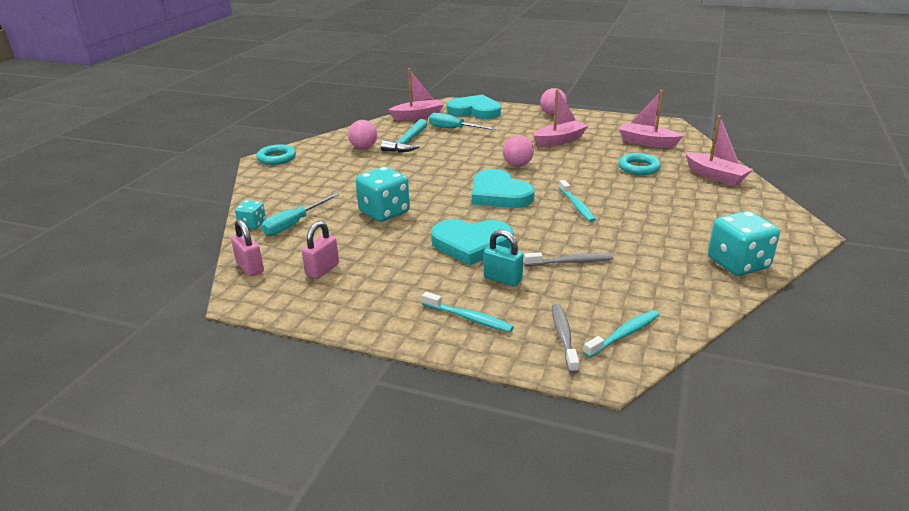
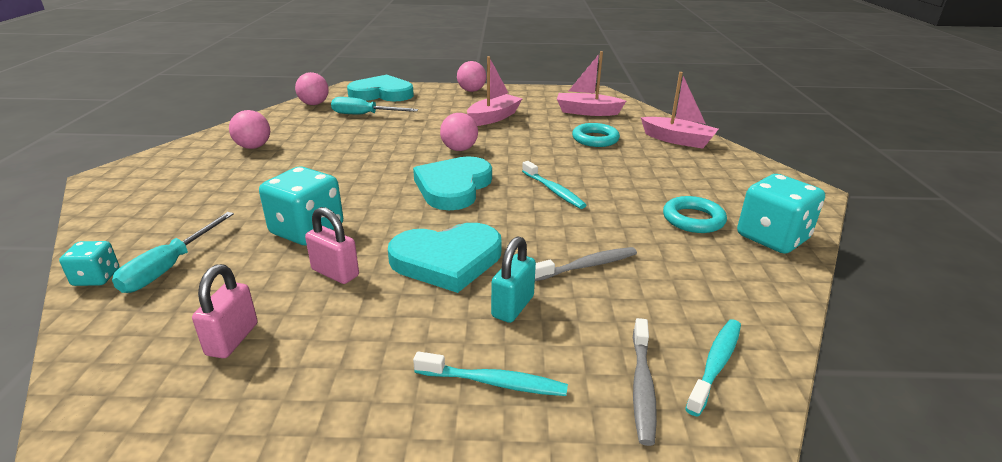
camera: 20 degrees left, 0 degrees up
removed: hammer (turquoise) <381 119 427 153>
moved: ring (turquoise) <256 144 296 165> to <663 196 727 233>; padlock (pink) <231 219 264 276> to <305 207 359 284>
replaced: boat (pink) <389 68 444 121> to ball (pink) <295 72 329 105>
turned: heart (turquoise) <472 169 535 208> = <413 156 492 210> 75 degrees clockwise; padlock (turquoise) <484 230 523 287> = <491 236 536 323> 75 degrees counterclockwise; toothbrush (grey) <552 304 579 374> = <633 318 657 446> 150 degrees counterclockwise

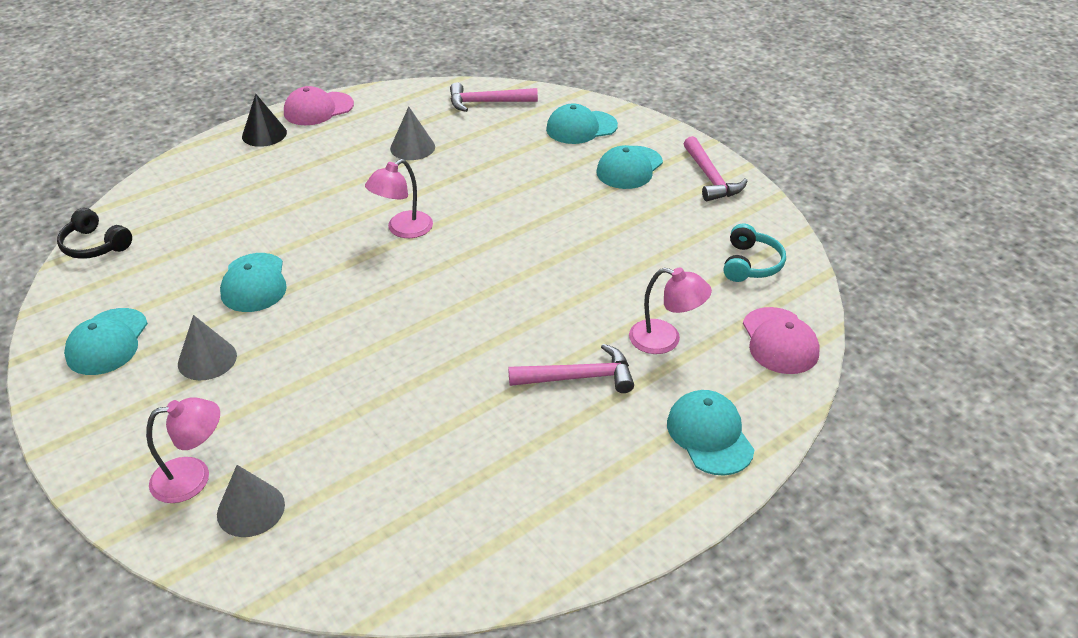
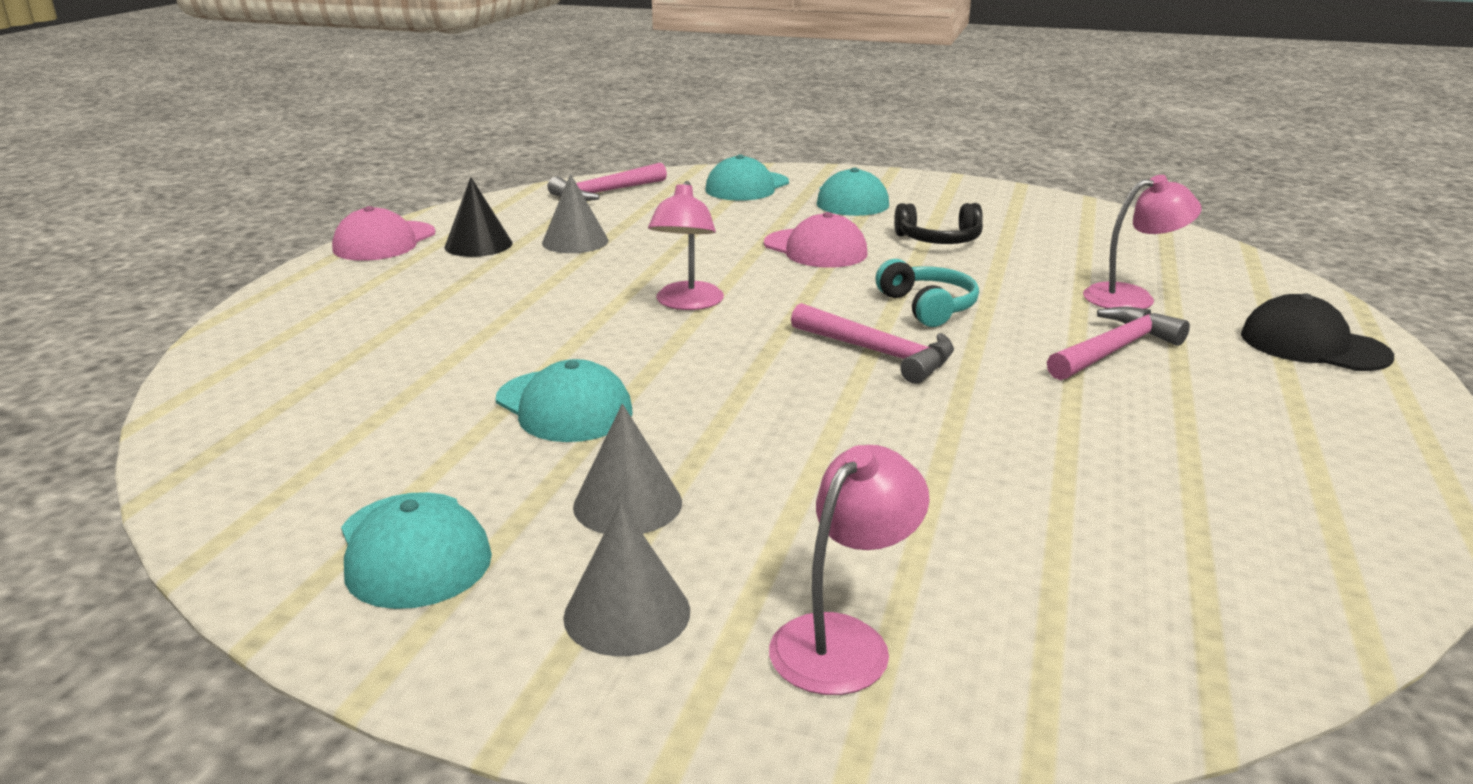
camera: 35 degrees left, 15 degrees down
moved: cone (black) <242 94 287 147> to <444 177 512 257>; hammer (pink) <684 136 747 201> to <791 303 954 384>; headphones (black) <57 208 132 259> to <894 203 983 244>; headphones (turquoise) <724 223 786 282> to <875 259 979 327>; cap (pink) <743 307 820 374> to <764 212 867 268>; cone (grey) <217 465 285 537> to <563 502 690 656>
recoloured: cap (turquoise) <667 390 754 476> to cap (black) <1241 293 1394 371>

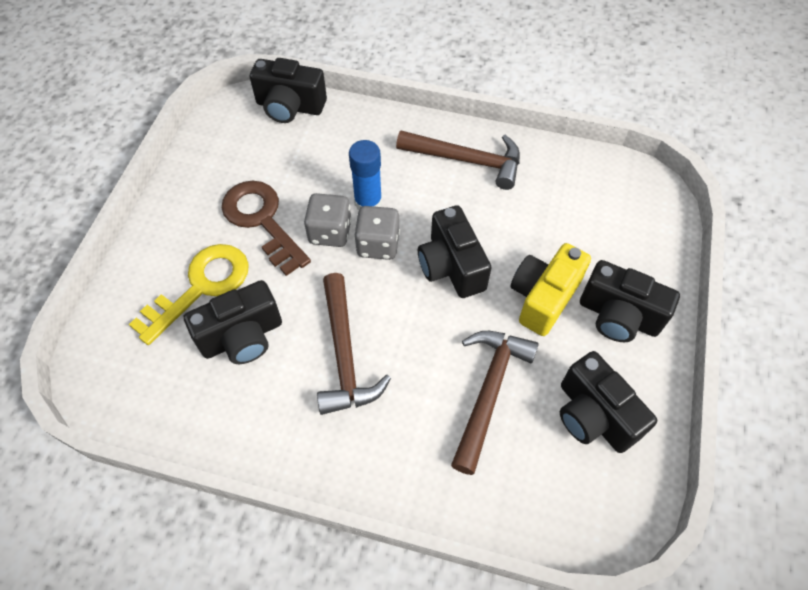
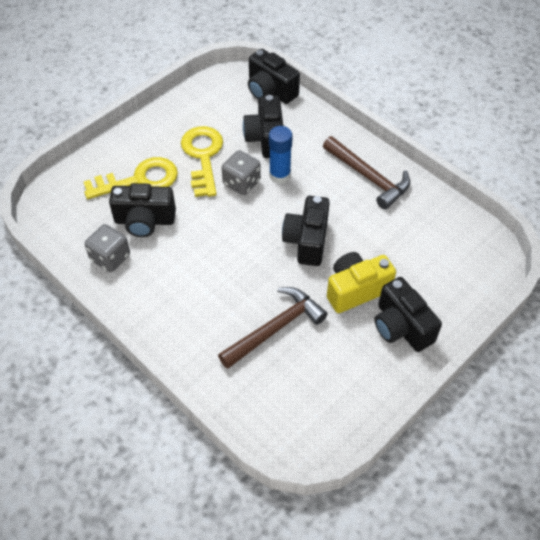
camera: 30 degrees right, 5 degrees down
removed: hammer (brown) <317 273 391 415>
moved: dice (grey) <354 206 400 260> to <85 224 130 272>; camera (black) <560 351 657 453> to <243 95 283 158>
recoloured: key (brown) <222 181 311 276> to key (yellow) <181 126 223 197>

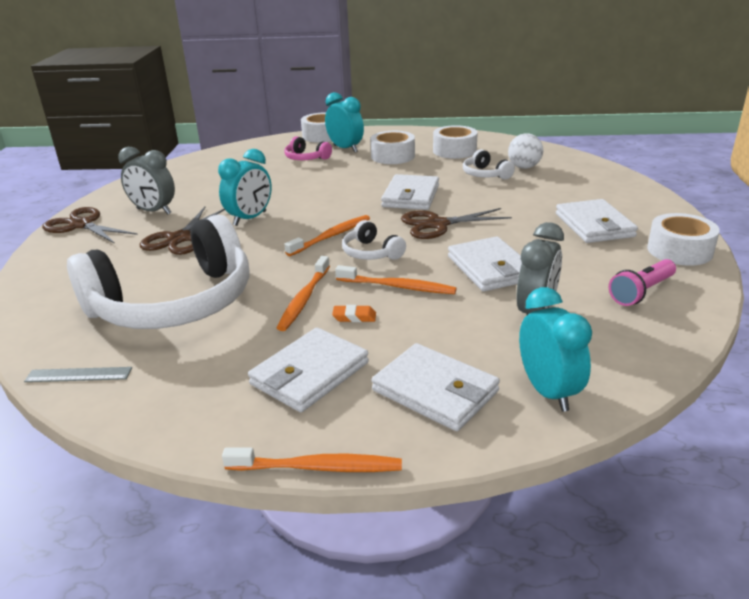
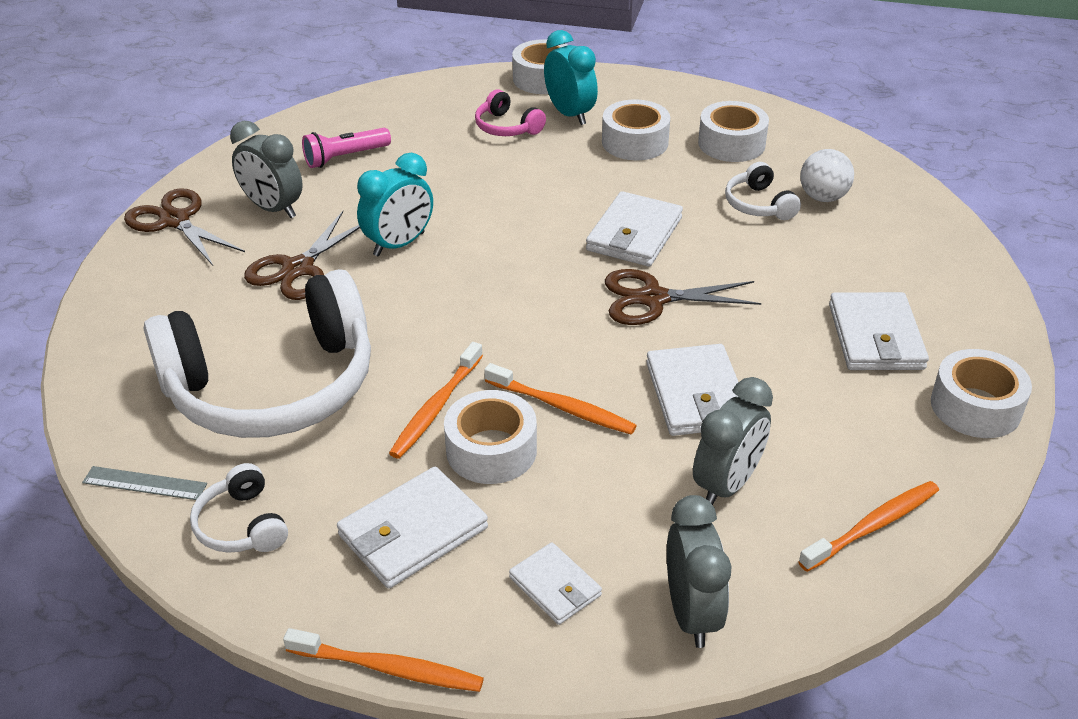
camera: 10 degrees right, 10 degrees up
moved: toothbrush (orange) <285 215 370 256> to <798 481 939 572>; headphones (white) <342 220 406 260> to <190 463 288 553>; flashlight (pink) <609 259 676 306> to <302 128 391 168>
replaced: eraser (orange) <332 305 376 322> to tape (white) <444 390 537 484>
recoloured: clock (turquoise) <519 287 592 412> to clock (grey) <667 495 731 648>
resized: wallet (white) <372 343 500 431> = <509 542 602 625> x0.61

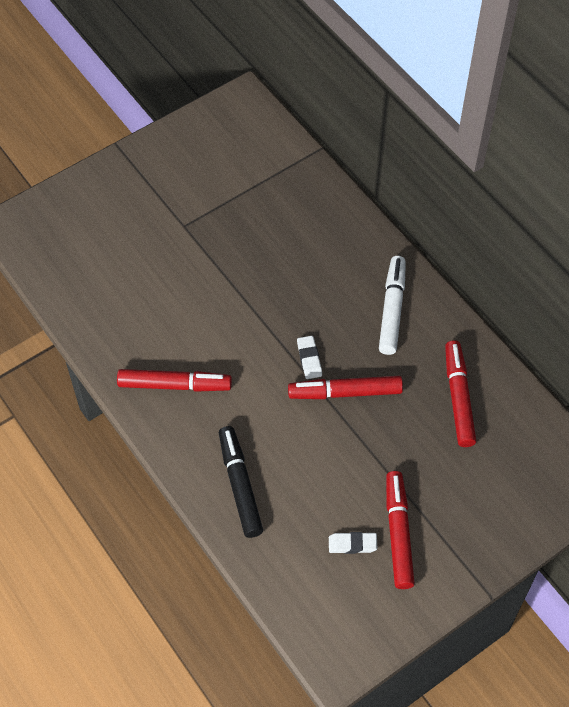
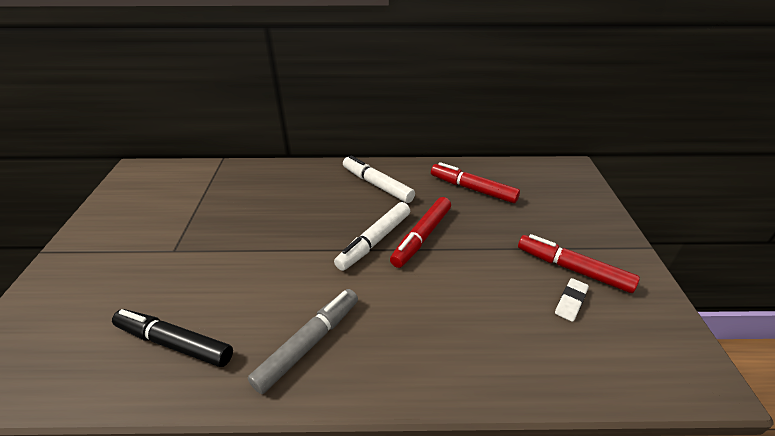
camera: 55 degrees left, 20 degrees down
moved: marker (black) <219 426 263 538> to <112 309 233 367>
replaced: eraser (white) <297 336 322 379> to marker (white) <334 202 410 271>
recoloured: marker (red) <117 369 232 392> to marker (grey) <248 289 358 394>

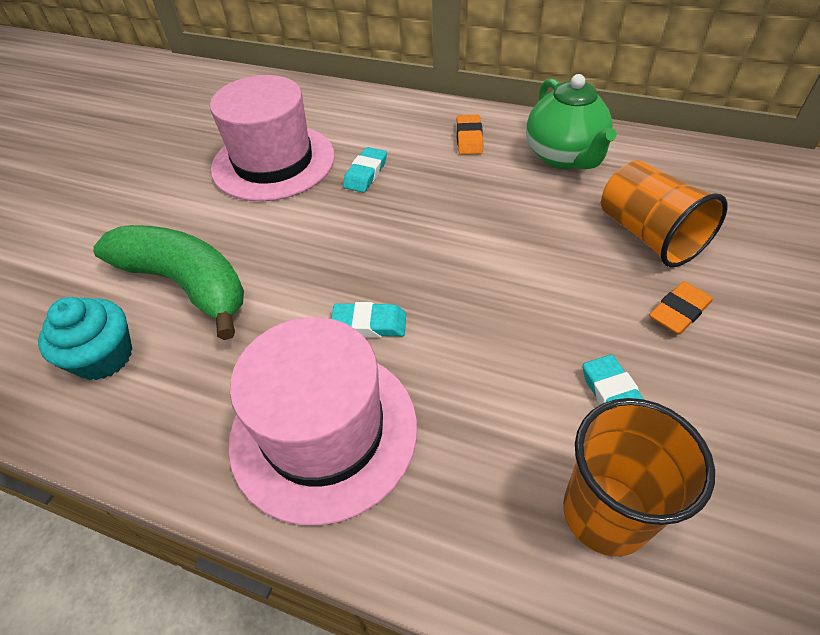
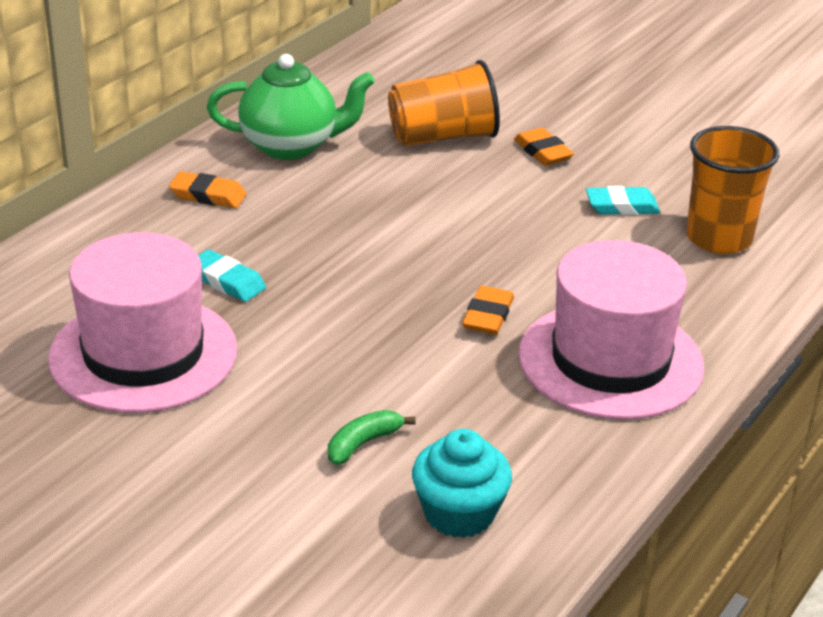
camera: 80 degrees left, 15 degrees down
recoloured: eraser (turquoise) <331 302 406 337> to eraser (orange) <462 286 514 335>
resized: banana (green) <93 225 244 340> = <328 410 416 465> x0.40

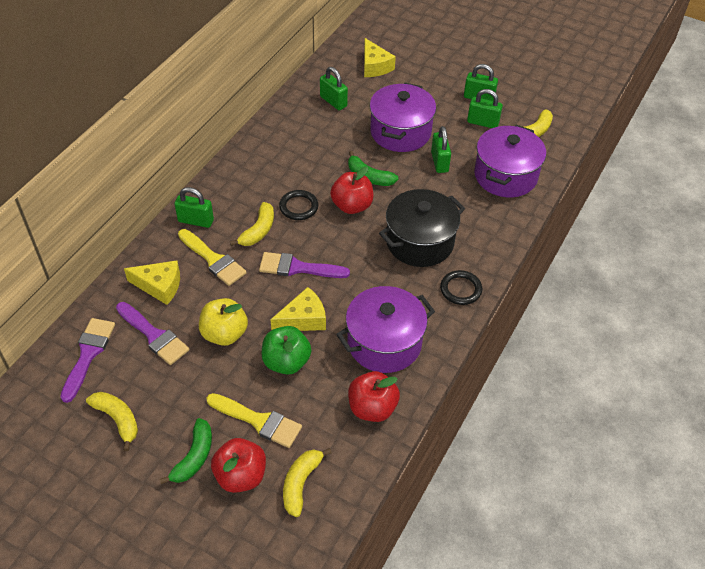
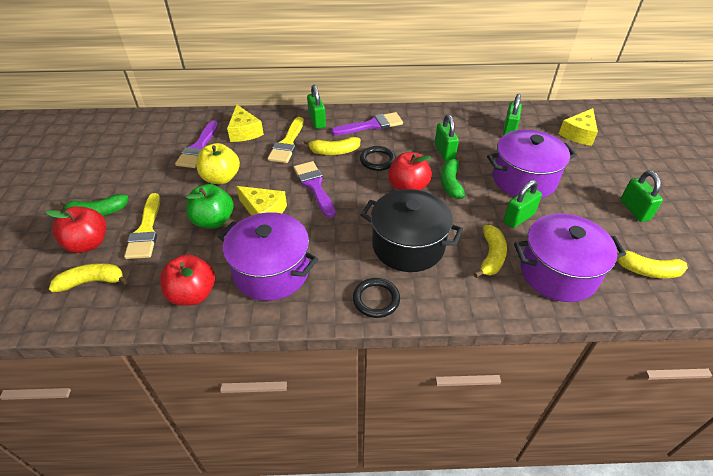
camera: 60 degrees right, 5 degrees down
moved: padlock (green) <467 89 503 128> to <435 114 459 161>; brush (purple) <60 318 115 403> to <331 112 403 135>; banana (yellow) <86 392 138 451> to <474 225 507 278>

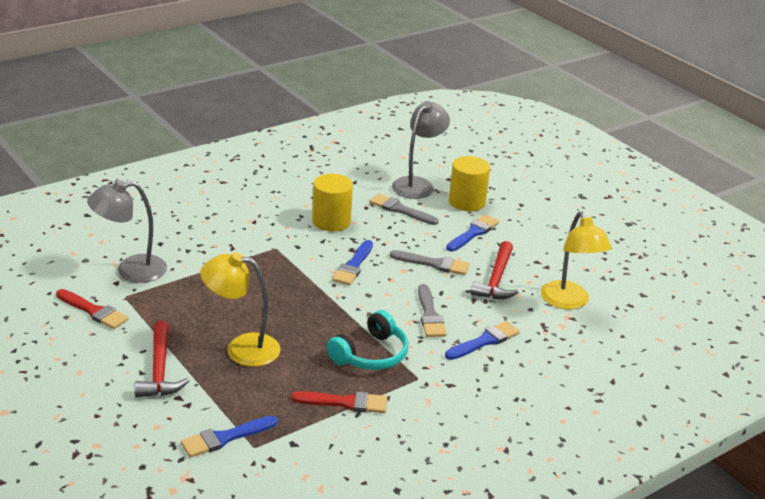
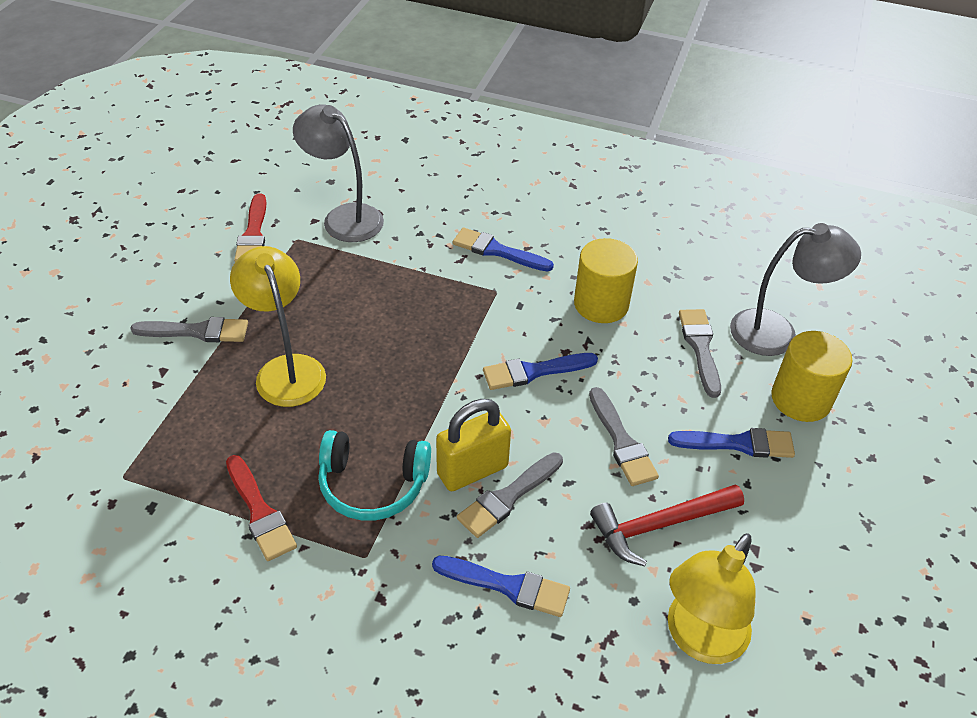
camera: 55 degrees right, 15 degrees up
added: padlock (yellow) <436 399 511 491>
moved: brush (blue) <181 416 278 458> to <453 227 554 272>
replaced: hammer (red) <134 321 189 398> to brush (grey) <130 317 248 342>

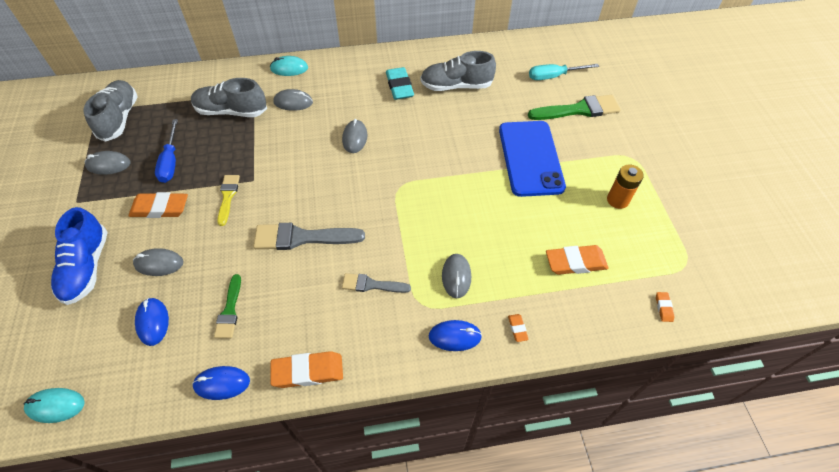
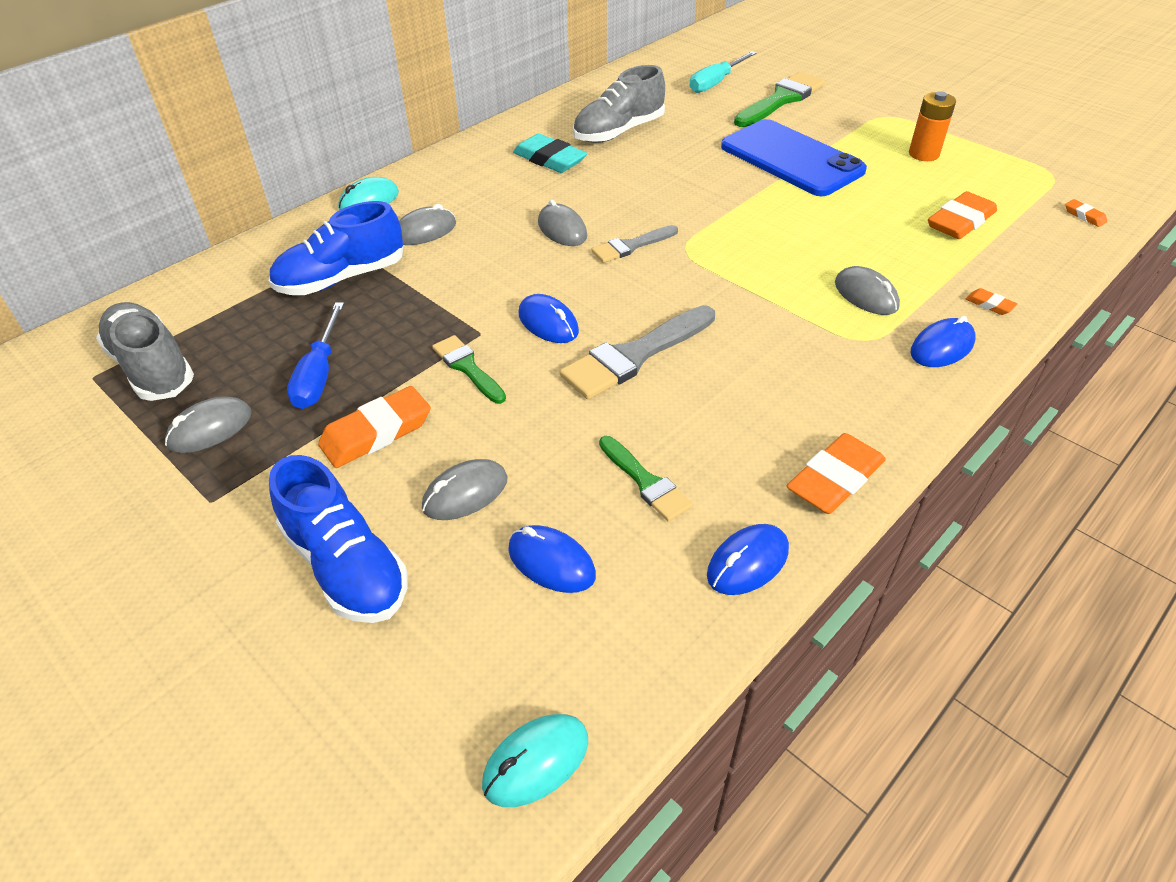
camera: 35 degrees left, 10 degrees down
added: mouse (blue) <519 294 579 343>
moved: brush (grey) <342 273 411 293> to <591 225 678 263>
recoloured: shoe (grey) <191 78 267 117> to shoe (blue) <269 201 403 295>; brush (yellow) <217 175 240 226> to brush (green) <432 335 506 404>
turned: screwdriver (blue) <155 119 178 183> = <287 302 344 409> 45 degrees clockwise

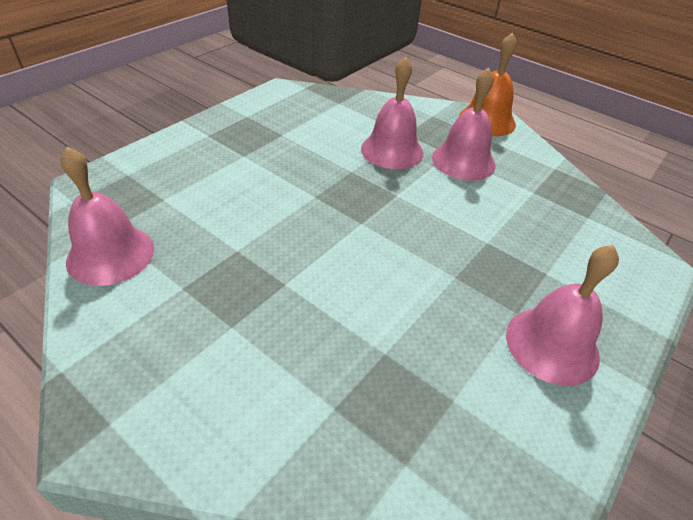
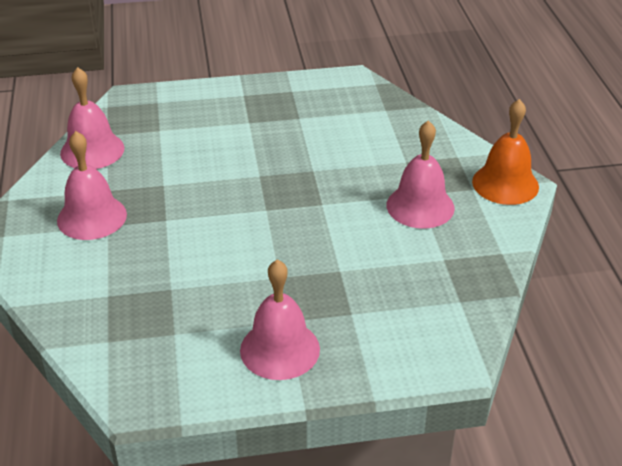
camera: 45 degrees right, 5 degrees down
moved: bell (pink) <361 56 423 169> to <57 131 127 240>

